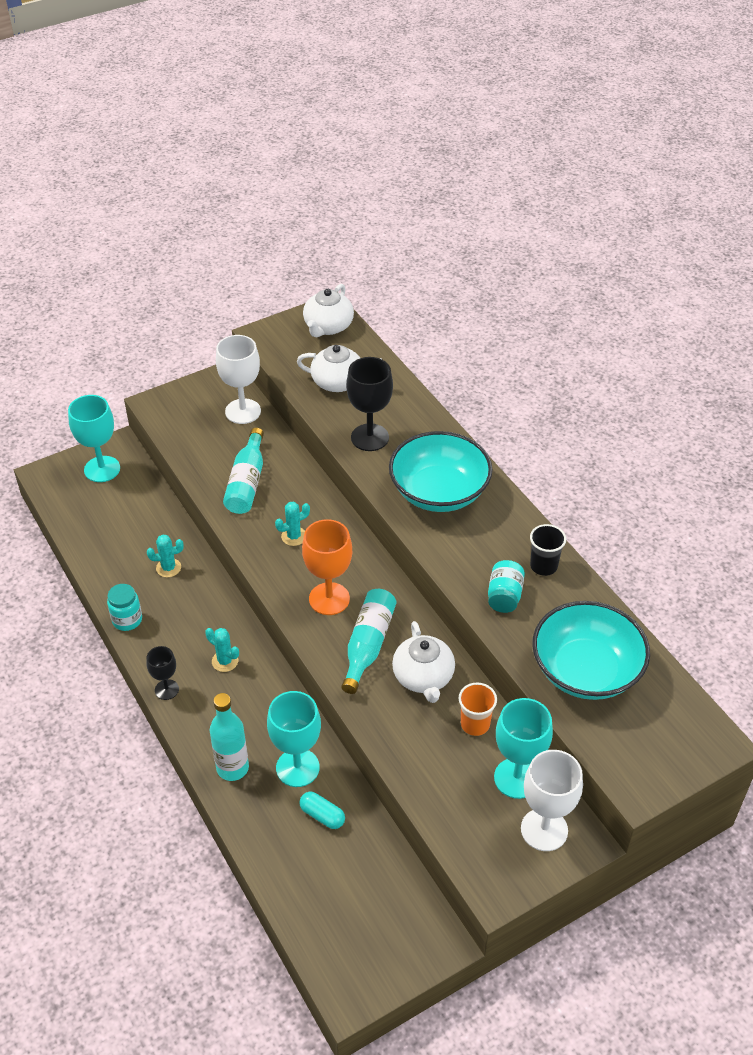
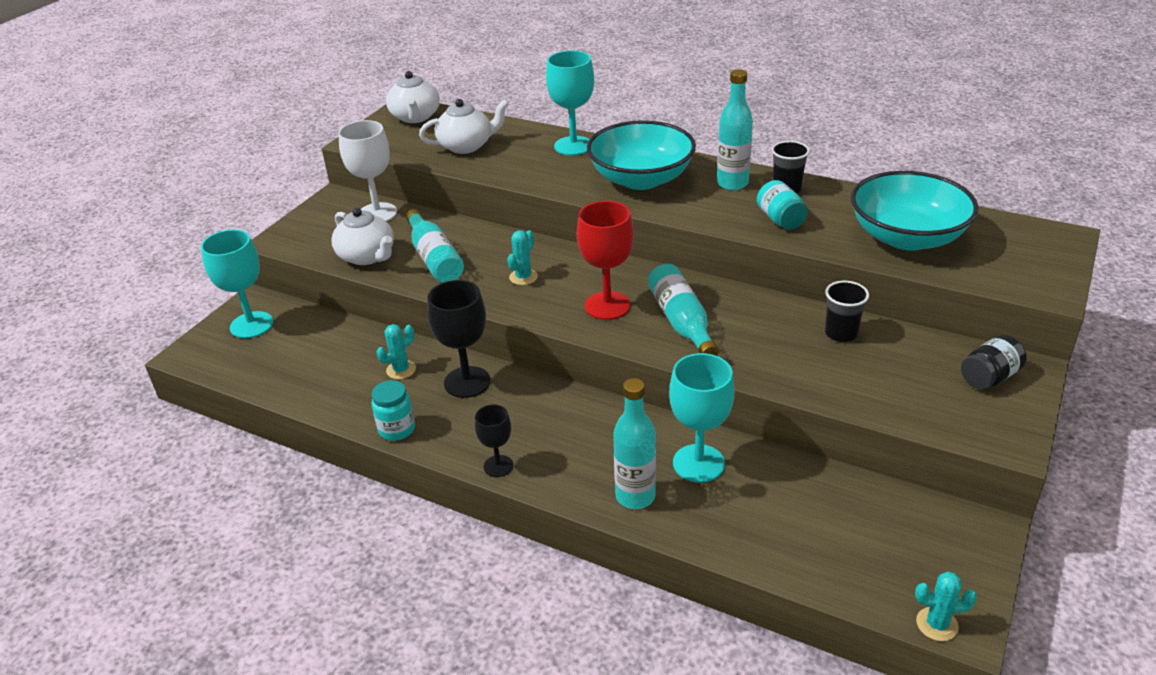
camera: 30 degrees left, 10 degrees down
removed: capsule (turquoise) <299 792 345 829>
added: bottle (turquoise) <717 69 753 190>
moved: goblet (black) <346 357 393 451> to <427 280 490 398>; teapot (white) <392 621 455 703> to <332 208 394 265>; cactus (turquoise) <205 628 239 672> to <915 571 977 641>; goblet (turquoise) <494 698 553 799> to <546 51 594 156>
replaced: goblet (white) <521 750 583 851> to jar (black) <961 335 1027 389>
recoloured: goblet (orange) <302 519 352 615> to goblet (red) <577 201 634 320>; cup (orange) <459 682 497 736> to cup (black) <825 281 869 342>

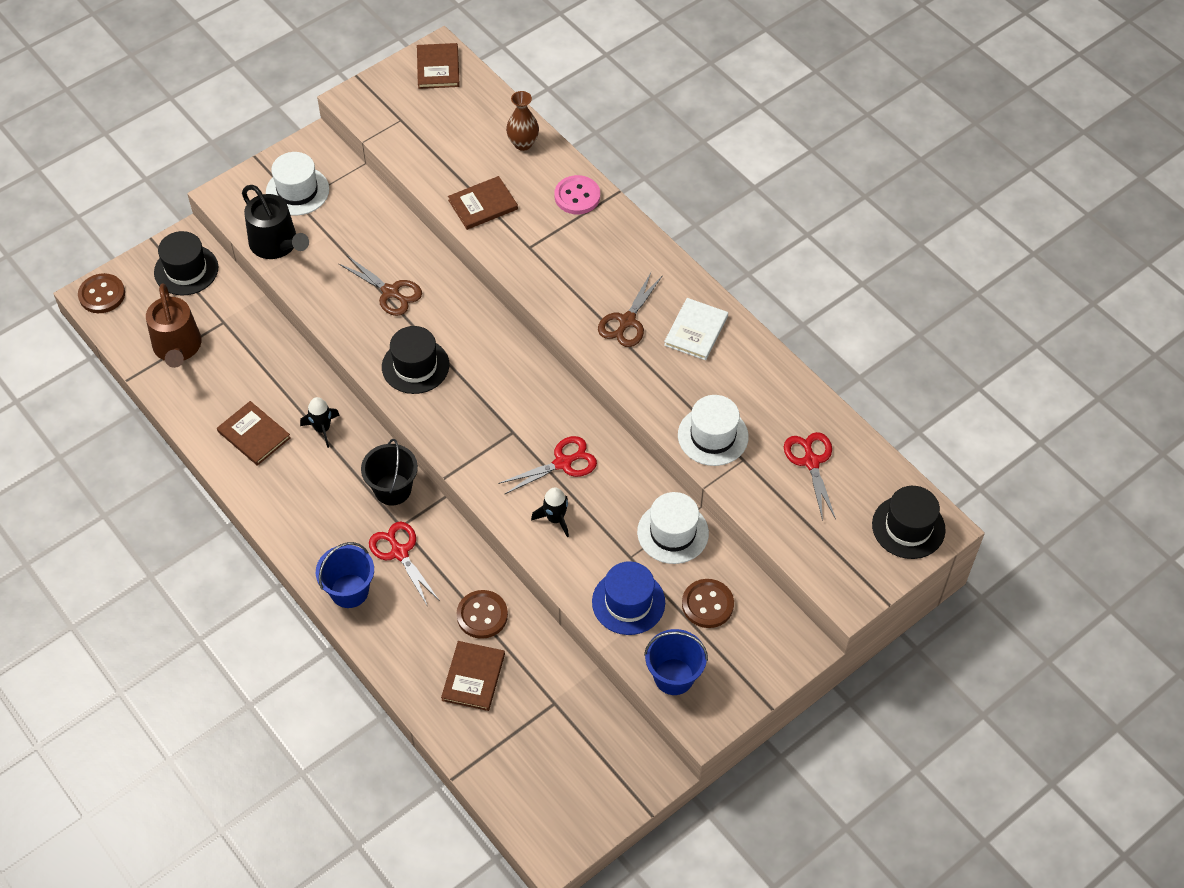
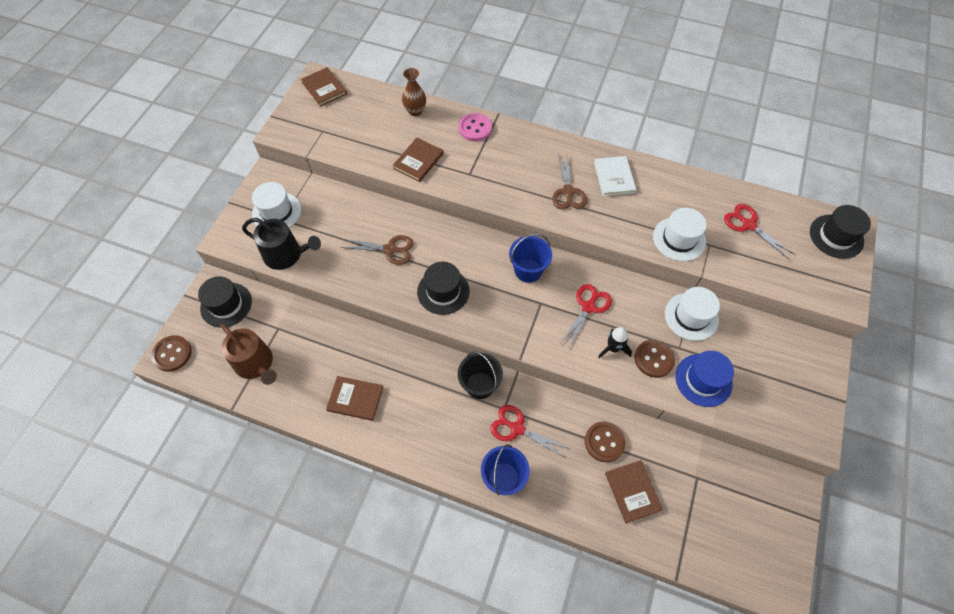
camera: 30 degrees left, 5 degrees up
removed: rocket (black) <300 397 340 448>
moved: button (brown) <682 579 734 628> to <634 340 675 378>; bucket (blue) <644 629 708 695> to <509 234 552 283>

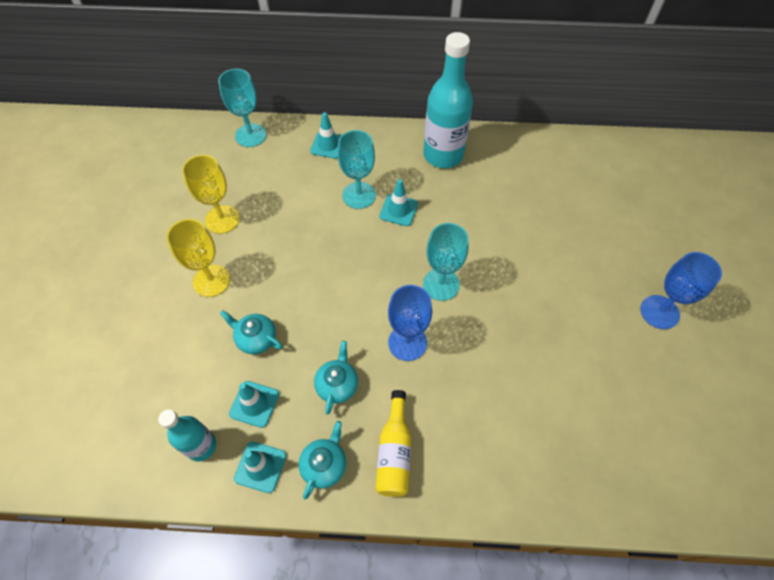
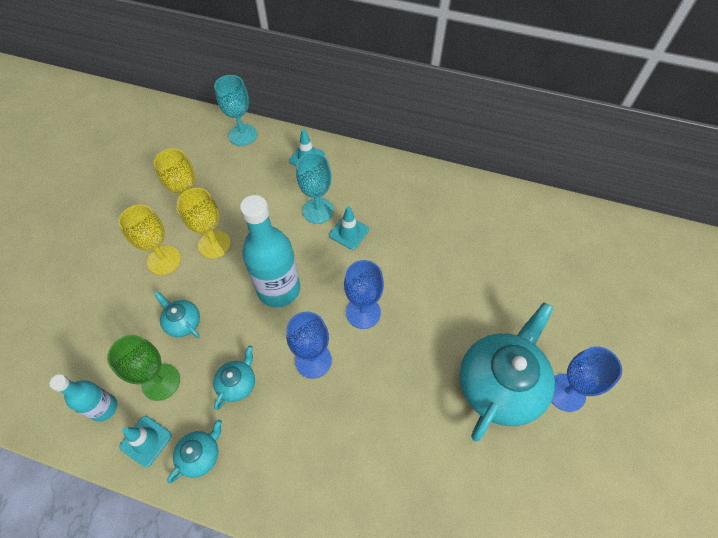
camera: 15 degrees right, 0 degrees up
removed: bottle (yellow) <375 390 411 497>
added: goblet (yellow) <177 188 231 259>; teapot (turquoise) <460 302 555 441>
moved: bottle (turquoise) <423 32 473 168> to <240 195 300 308>
replaced: traffic cone (turquoise) <229 381 279 428> to goblet (green) <107 335 180 401>
recoloured: goblet (turquoise) <423 223 469 301> to goblet (blue) <344 260 384 329>

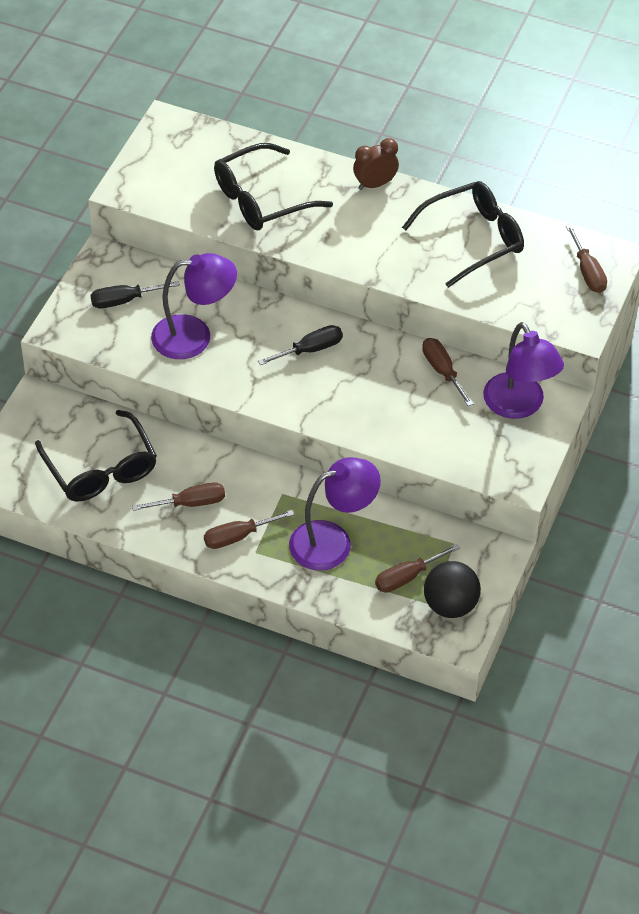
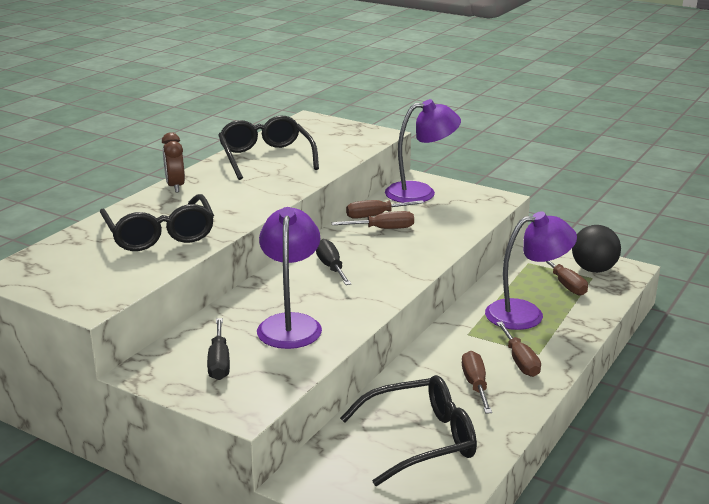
camera: 80 degrees left, 25 degrees down
moved: screwdriver (brown) <566 224 607 293> to <331 211 414 229>
turned: lamp (purple) <289 457 381 570> = <485 211 577 330> 90 degrees clockwise

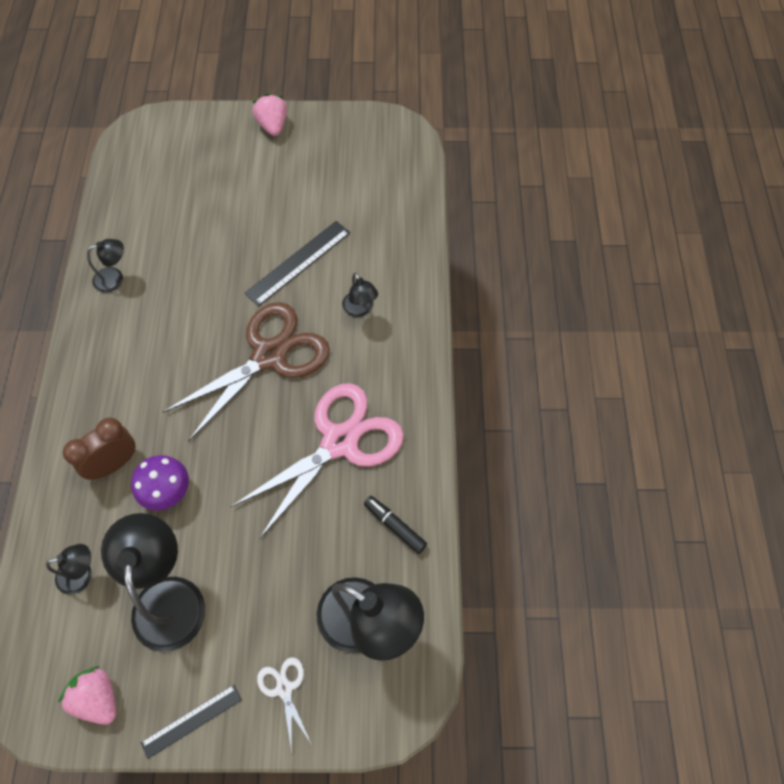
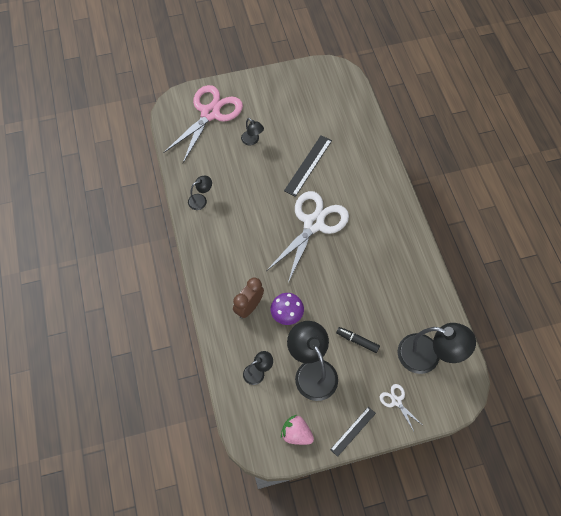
camera: 15 degrees left, 0 degrees up
removed: strawberry (pink) <252 93 287 136>
moved: lamp (black) <342 272 378 317> to <241 118 264 145>; scissors (pink) <231 383 404 539> to <163 85 243 163>; marker (black) <364 496 427 554> to <336 327 380 353>
recoloured: scissors (brown) <163 302 330 442> to scissors (white) <266 191 349 283>

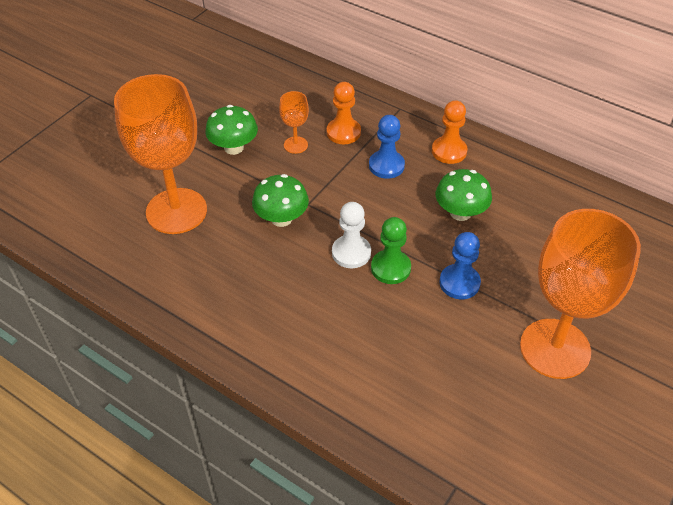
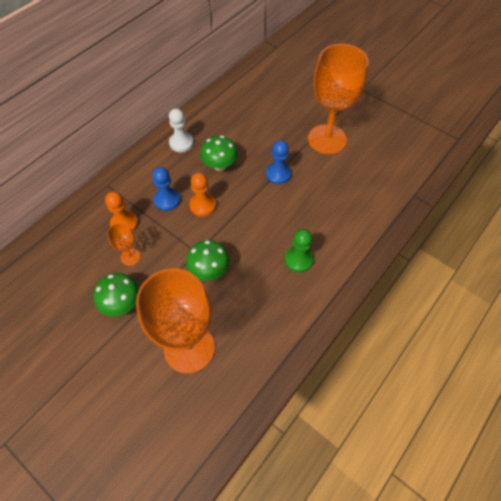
camera: 85 degrees left, 10 degrees up
moved: pawn (orange) <432 100 467 164> to <189 173 216 217>; pawn (white) <332 202 371 268> to <169 108 194 152>; pawn (green) <371 217 411 284> to <285 229 314 272>

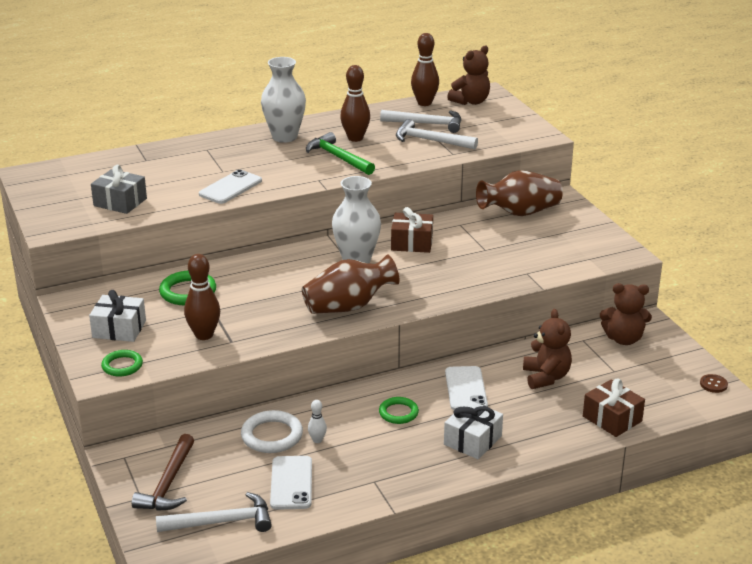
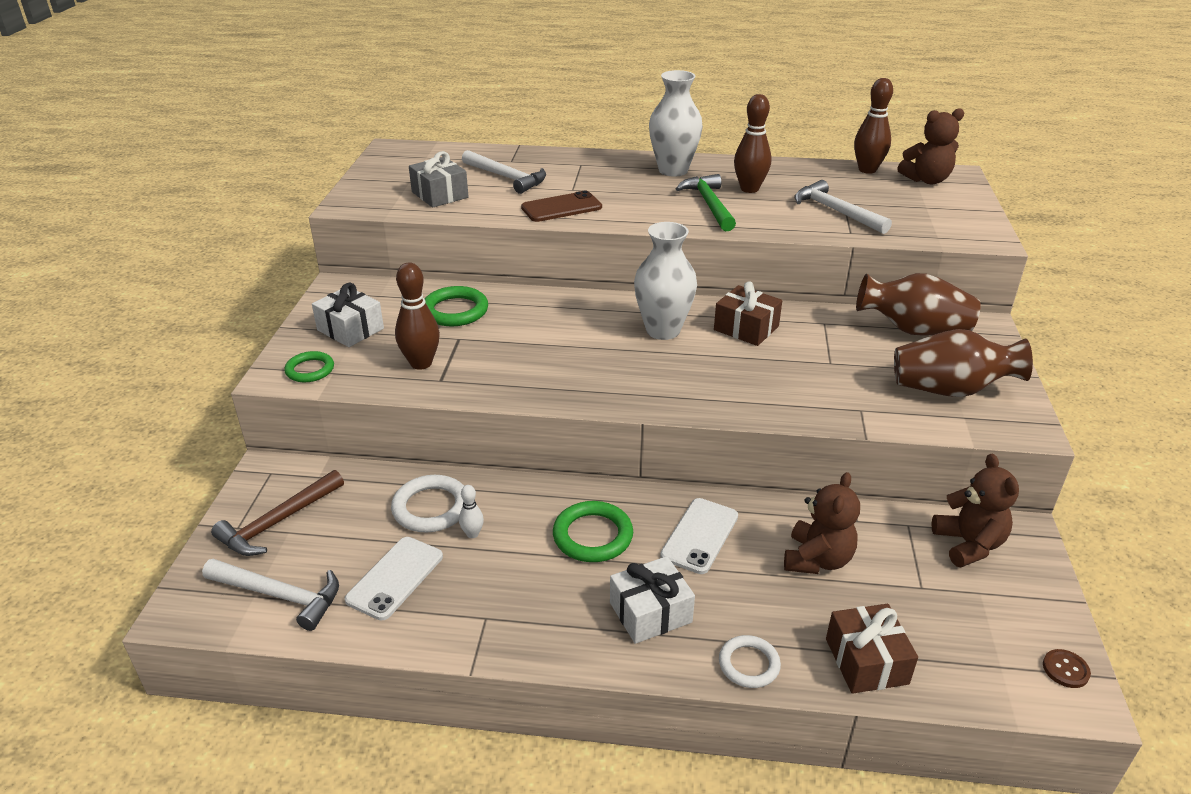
camera: 30 degrees right, 5 degrees up
added: ring (white) <719 635 781 688>
moved: hammer (white) <380 110 461 133> to <462 150 546 194>; vase (brown) <302 255 399 314> to <894 329 1033 397>
recoloured: phone (white) <199 169 262 204> to phone (brown) <521 190 602 222>
turned: teddy bear (brown) <600 283 652 345> = <932 454 1019 567> 135 degrees counterclockwise
resized: ring (green) <379 397 419 424> = <553 501 633 562> x1.51

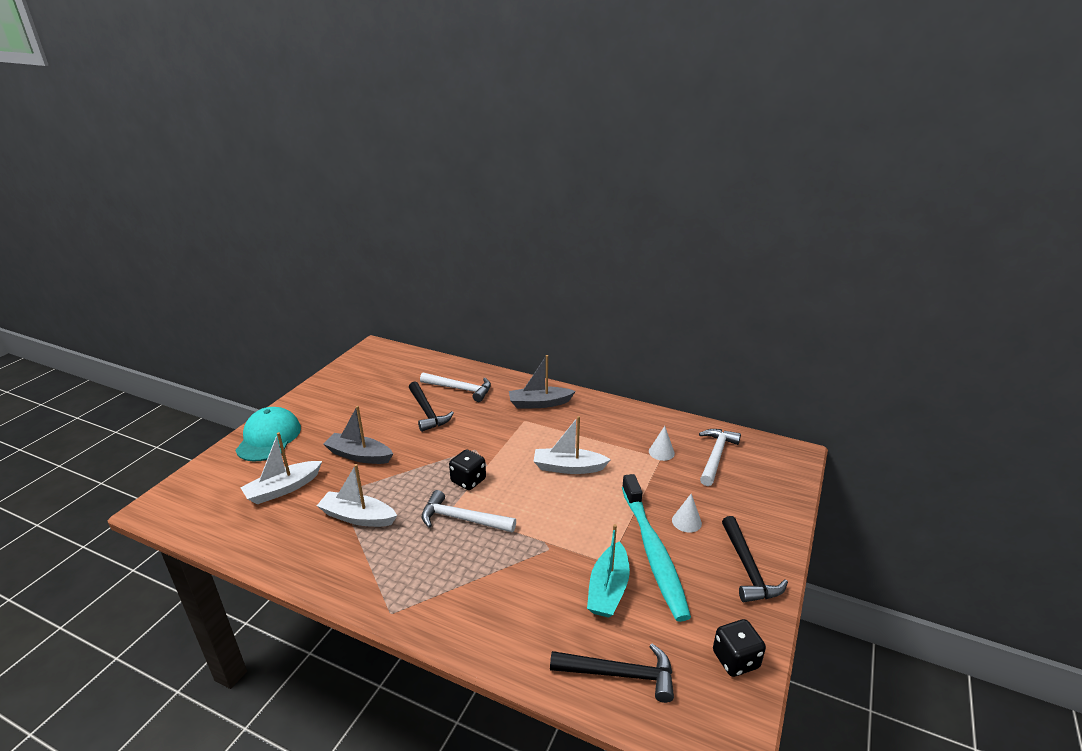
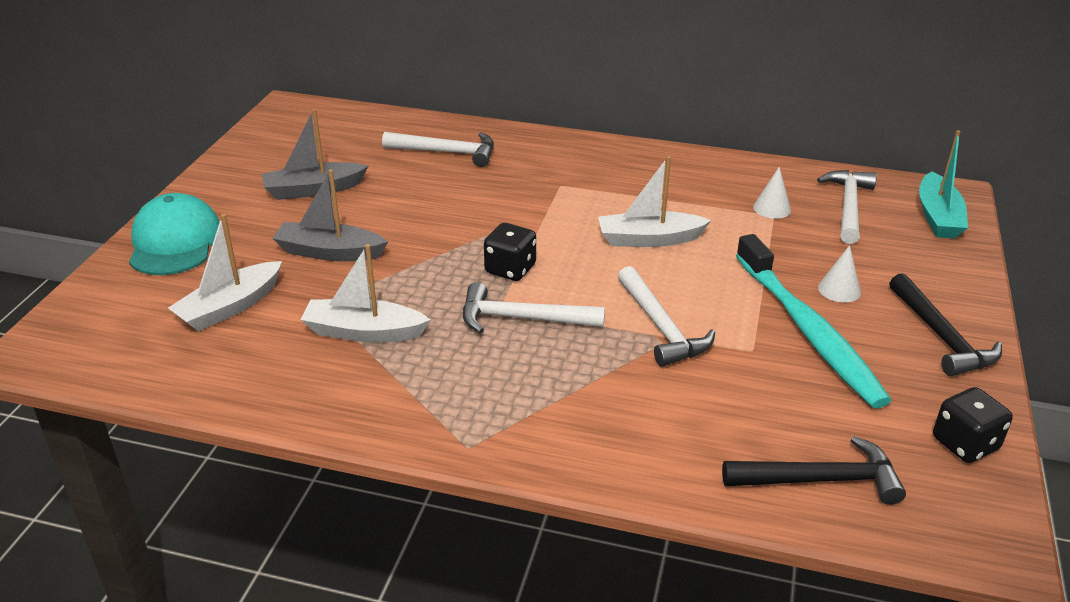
camera: 10 degrees left, 5 degrees up
removed: hammer (black) <409 382 454 432>
added: hammer (white) <618 266 715 367>
moved: boat (grey) <509 355 576 408> to <262 109 368 200>; boat (turquoise) <587 524 630 618> to <919 130 968 239>

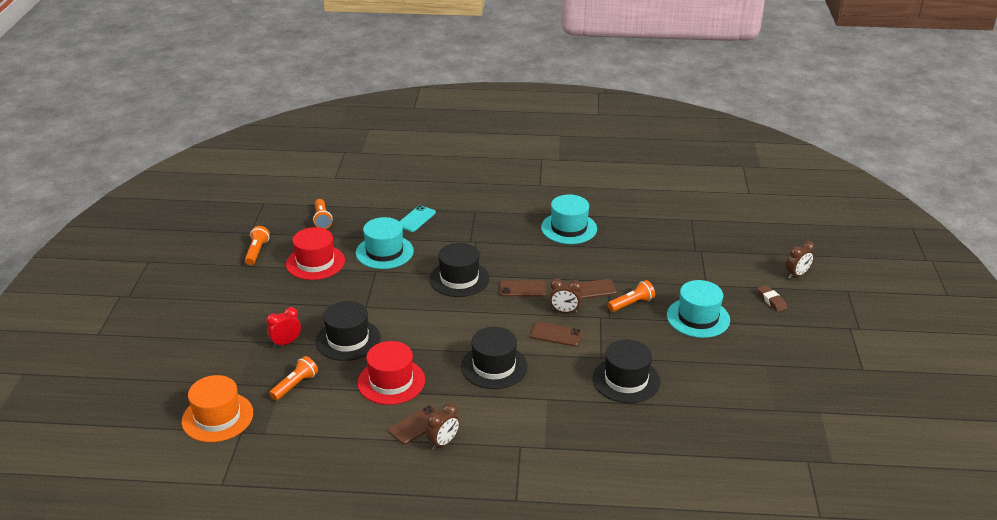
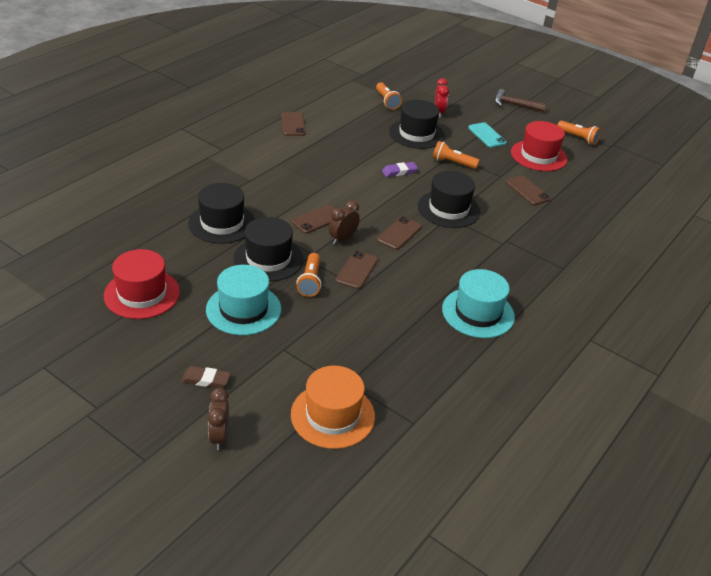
camera: 120 degrees right, 5 degrees up
removed: clock (brown) <426 403 460 450>
added: hammer (brown) <495 89 546 112>; eraser (purple) <382 162 418 177>
moved: flashlight (orange) <313 199 332 229> to <433 141 479 169>; phone (turquoise) <399 205 436 232> to <468 122 507 148>; hat (black) <461 327 528 389> to <233 217 303 281>; hat (red) <357 341 425 405> to <104 249 180 319>; hat (orange) <182 375 253 442> to <291 366 375 449>
replaced: hat (turquoise) <356 217 414 269> to phone (brown) <506 175 551 205>

